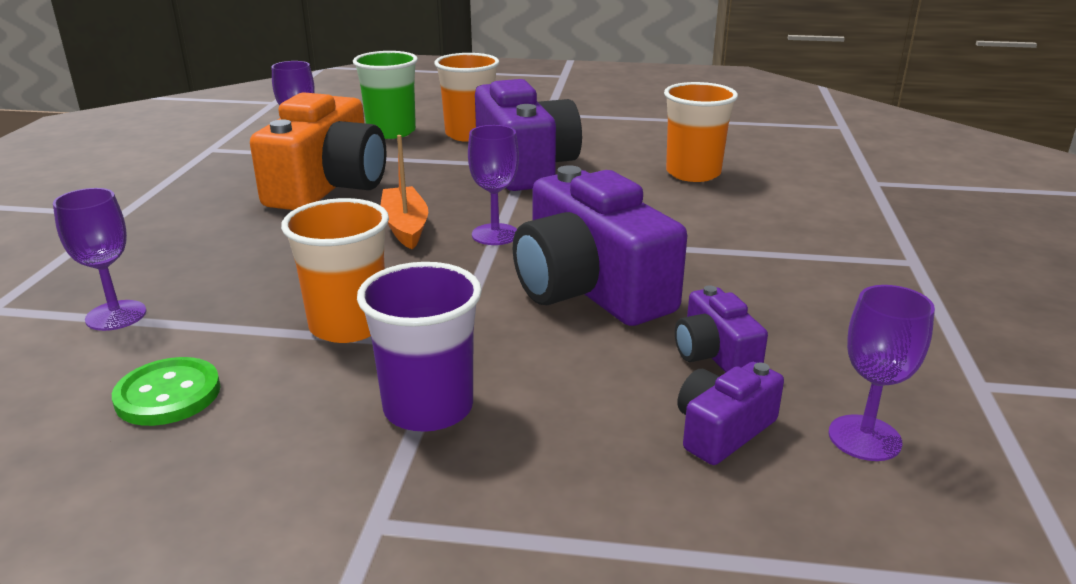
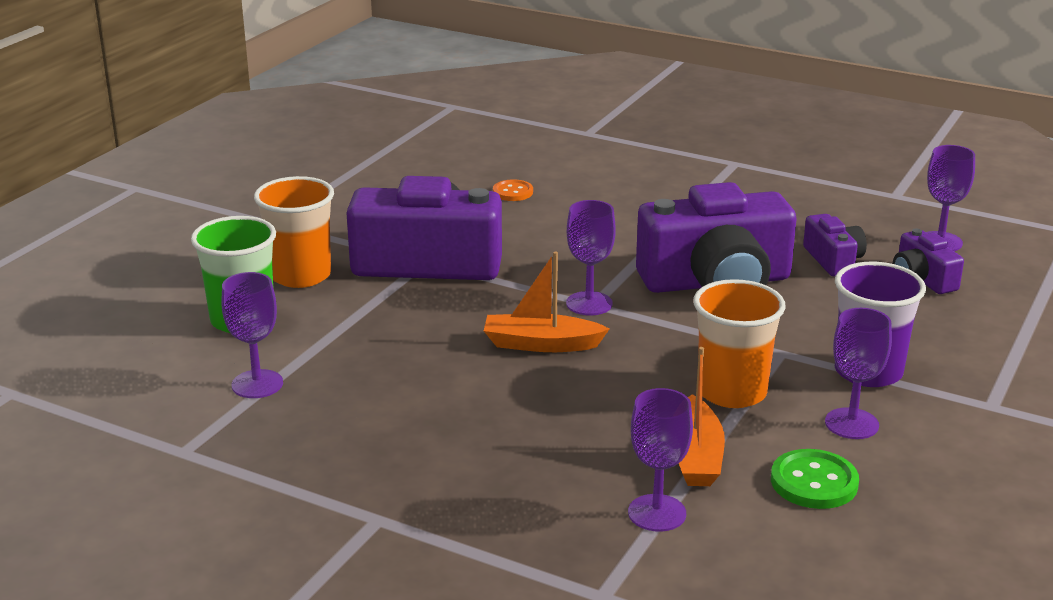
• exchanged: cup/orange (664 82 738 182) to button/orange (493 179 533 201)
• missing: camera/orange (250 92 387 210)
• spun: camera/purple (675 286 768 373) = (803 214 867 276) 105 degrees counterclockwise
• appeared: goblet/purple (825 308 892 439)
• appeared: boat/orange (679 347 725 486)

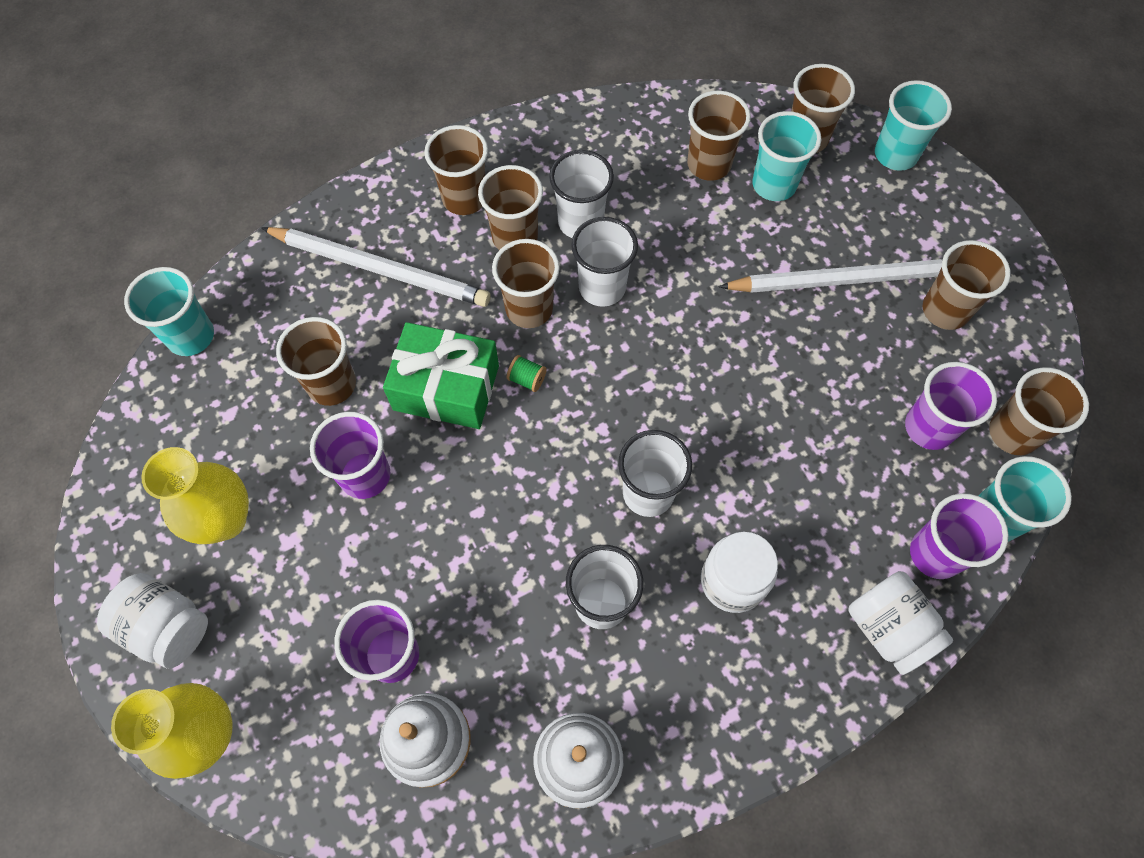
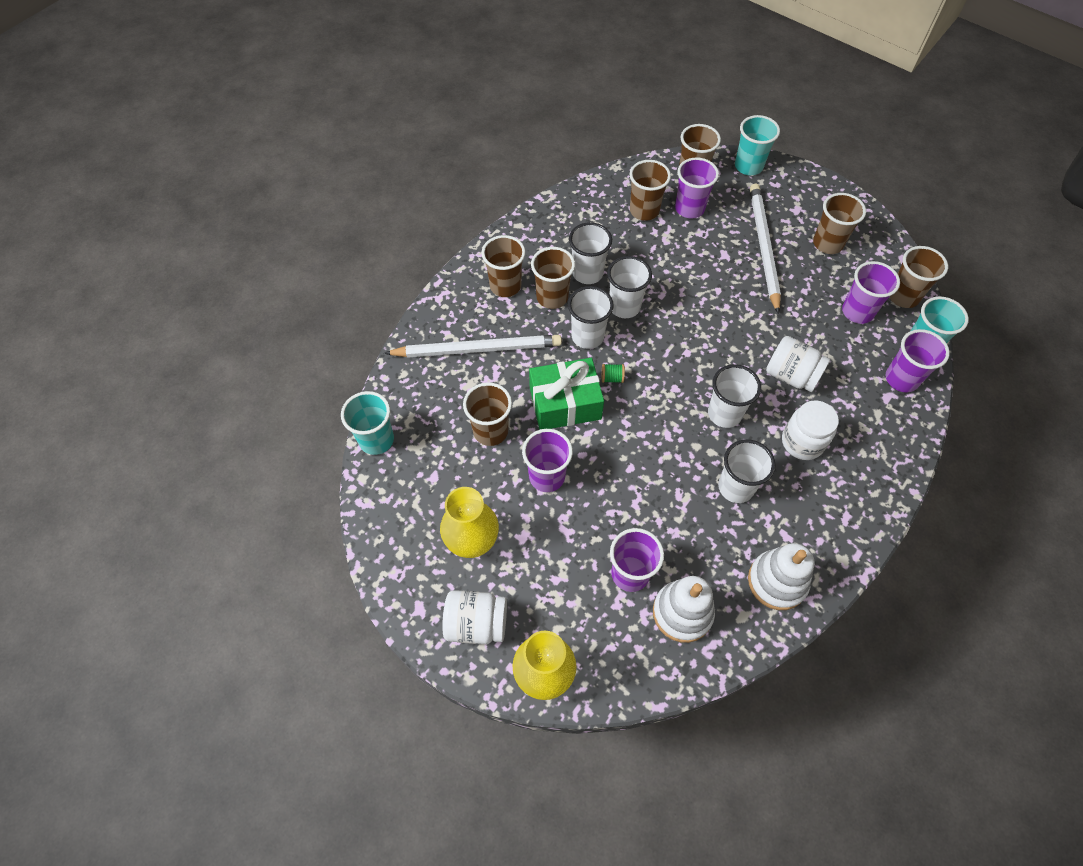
• colour: cup/turquoise (752 111 821 201) to cup/purple (675 158 719 218)
• colour: cup/brown (492 239 560 328) to cup/white (568 286 614 349)
• spun: pencil/white (718 259 943 293) = (750 184 781 314) 60 degrees counterclockwise
• relocated: jar/white (848 571 953 675) to (766 336 830 392)

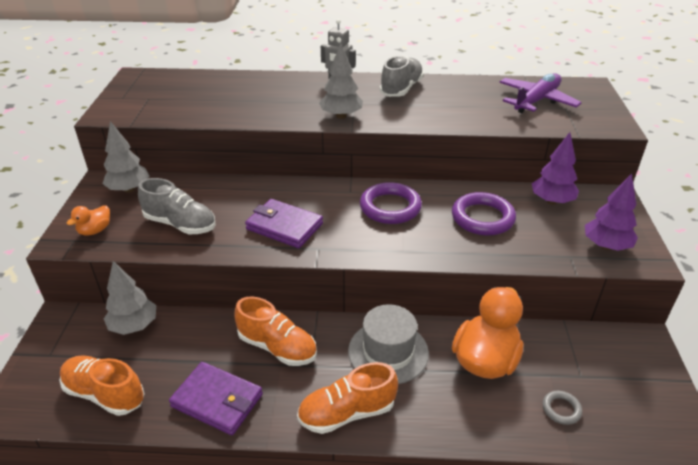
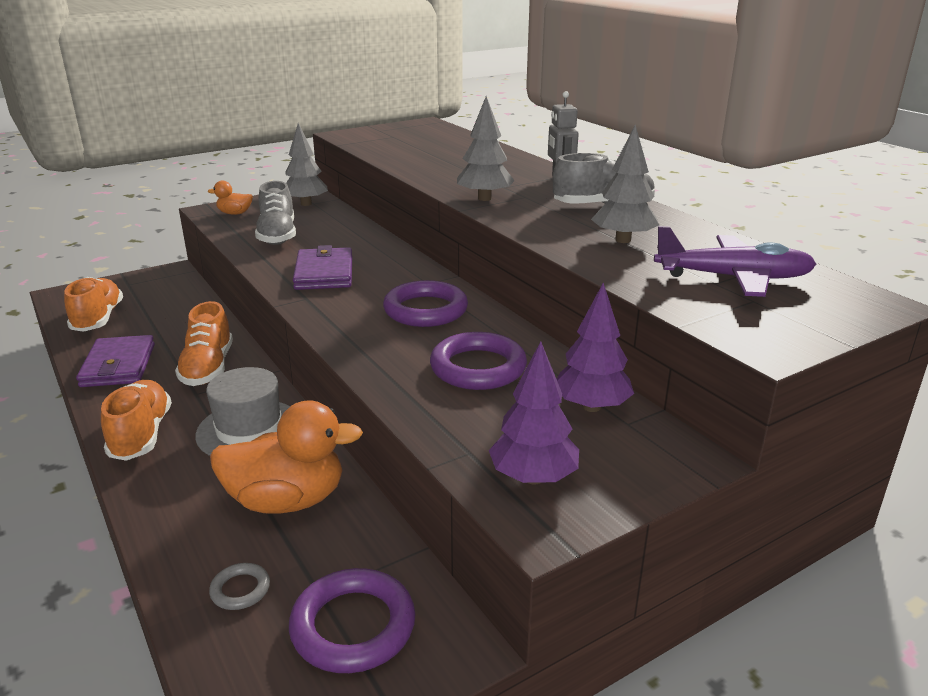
• relocated: tree/grey (104 261 156 335) to (591 125 659 243)
• spun: shoe/orange (297 362 398 434) = (101 380 172 461) 45 degrees clockwise
• appeared: ring/purple (289 568 415 673)

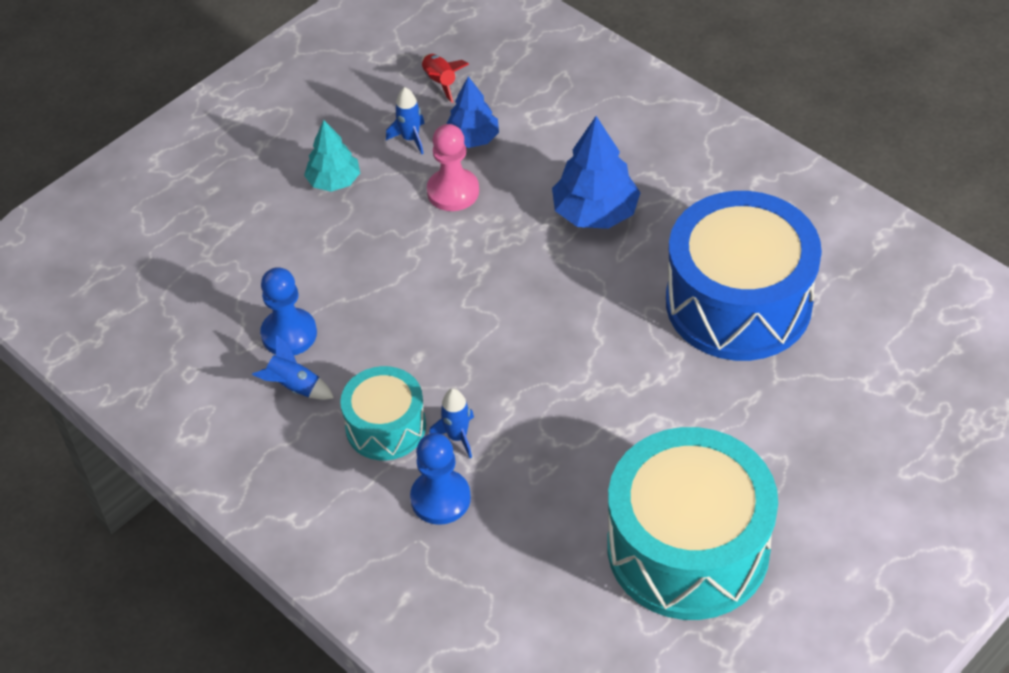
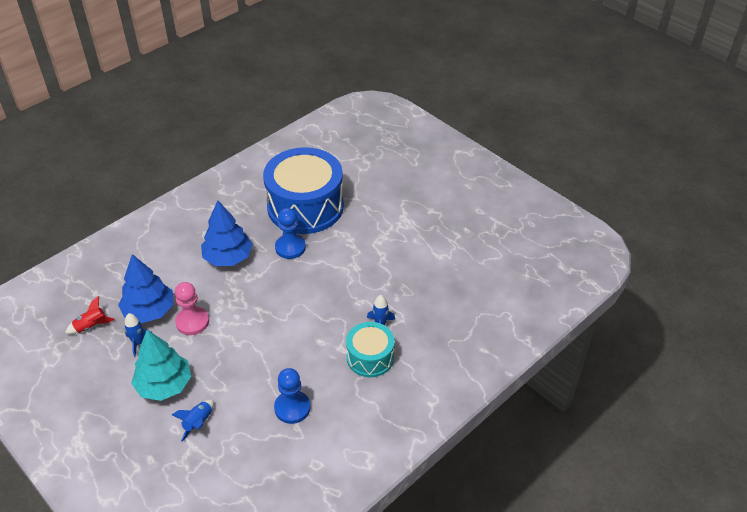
• size: tree/blue (447 76 499 148) = (118 254 173 323) x1.53
• size: tree/turquoise (304 120 360 192) = (131 330 191 401) x1.53
• relocated: rocket/blue (252 335 334 400) to (172 400 214 442)
• missing: drum/turquoise (607 427 778 620)
• relocated: pawn/blue (410 433 471 525) to (275 208 306 259)

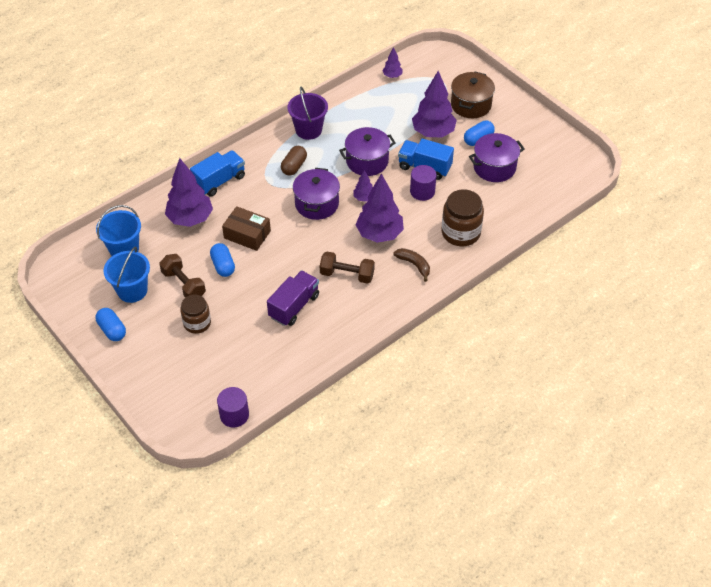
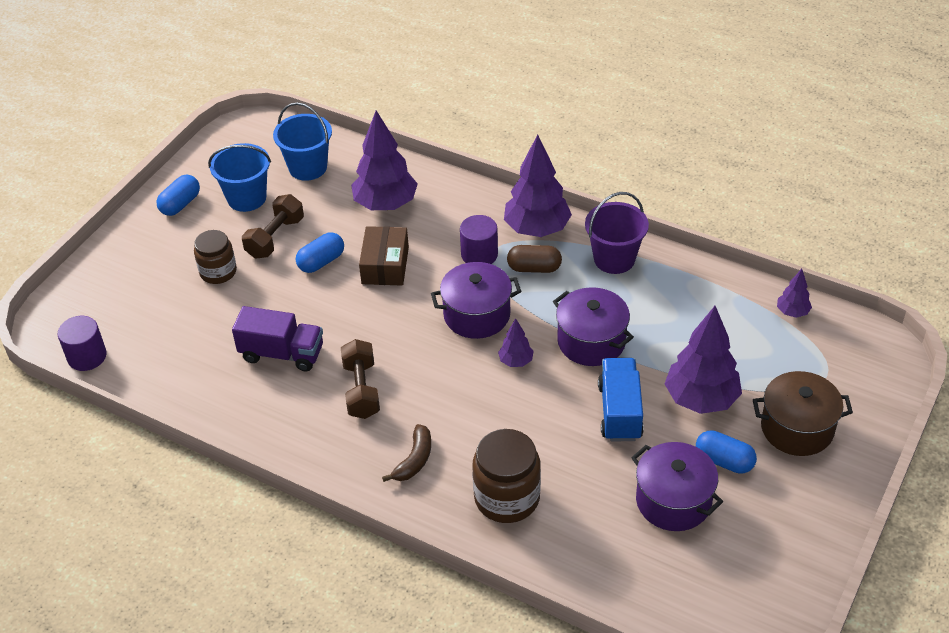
• missing: truck/blue (190 150 245 197)
• relocated: cylinder/purple (410 165 437 201) to (460 215 498 264)
• relocated: tree/purple (356 173 404 243) to (504 135 572 237)

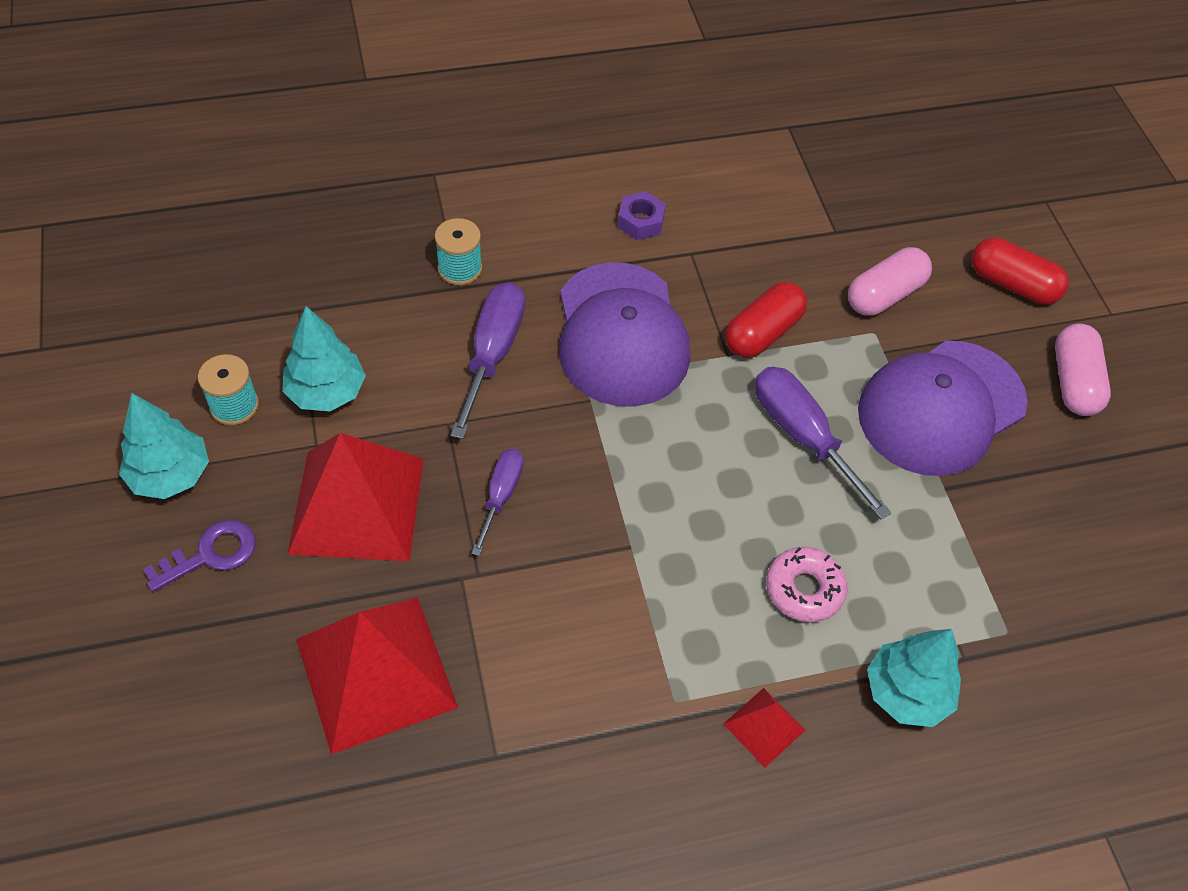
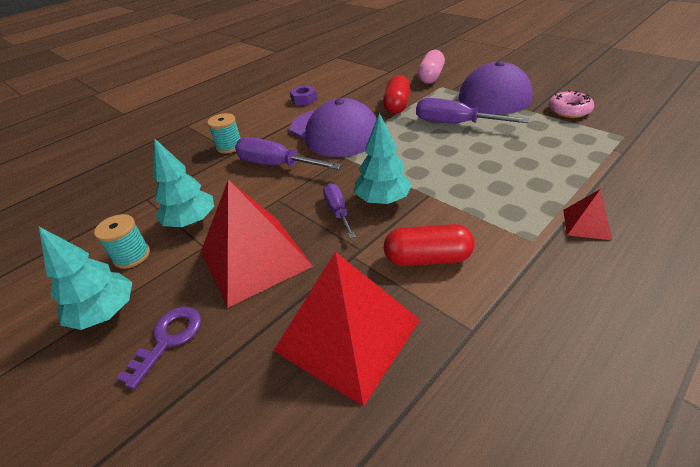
• relocated: capsule/red (972 237 1069 304) to (384 224 475 266)
• spun: screwdriver/purple (451 282 525 439) = (235 137 342 170) 45 degrees counterclockwise
• missing: capsule/pink (1055 324 1111 416)
• relocated: donut/pink (766 547 847 622) to (548 90 594 118)
• relocated: tree/turquoise (867 629 961 727) to (355 113 412 204)

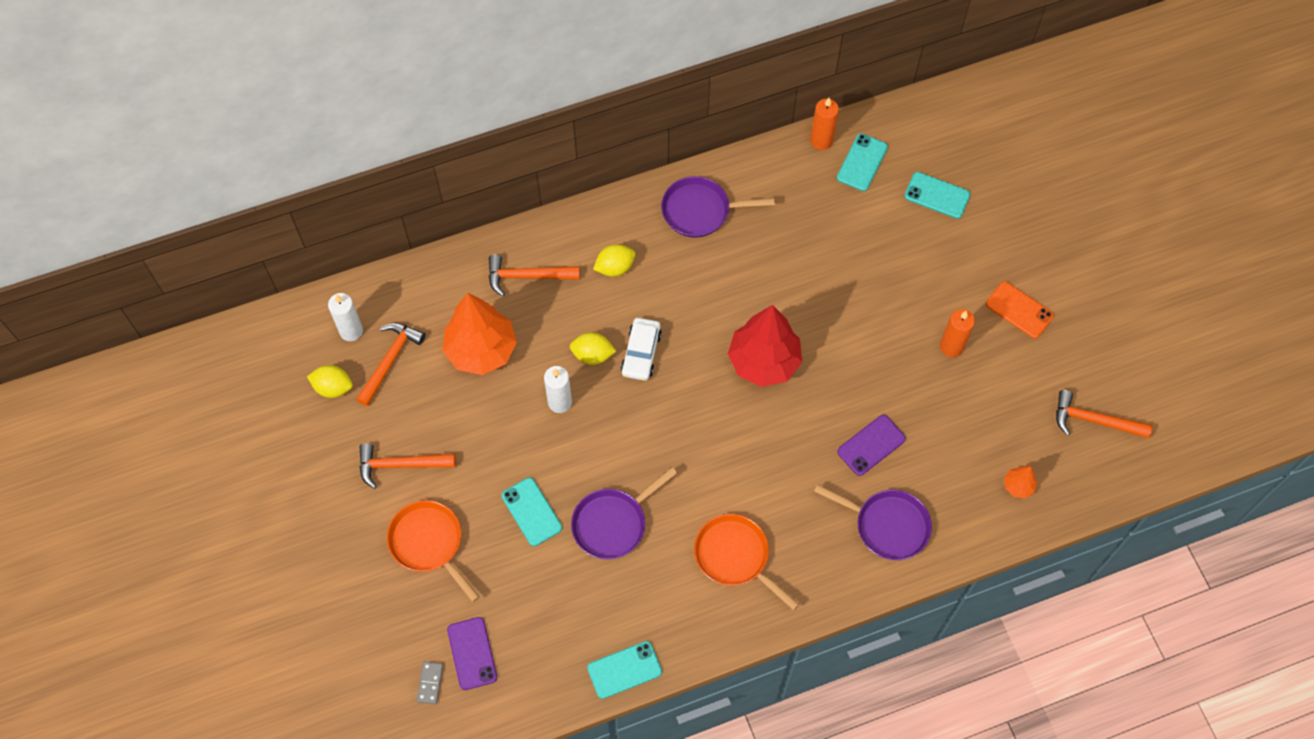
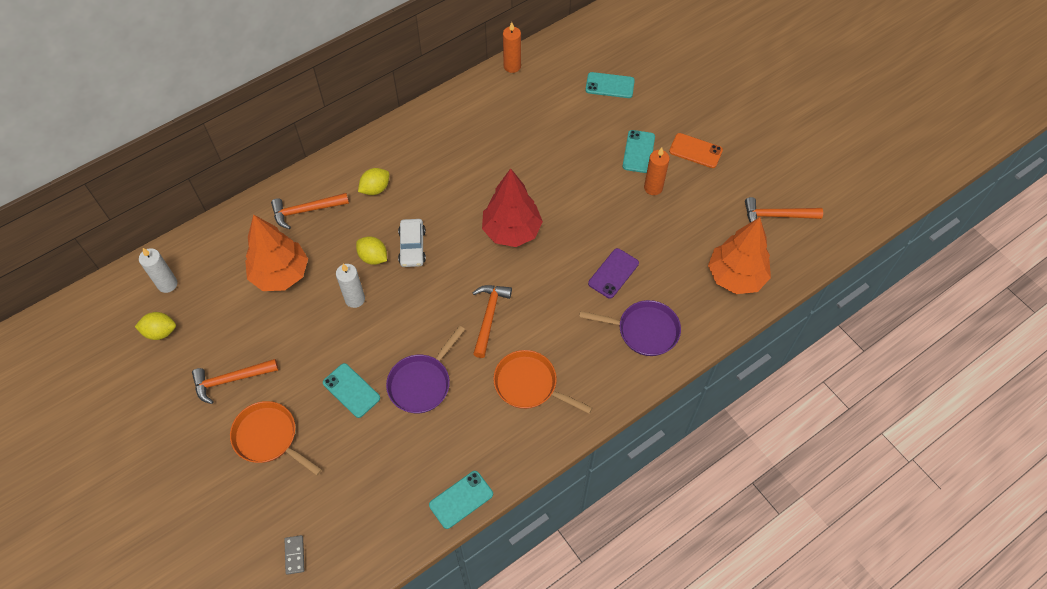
• relocated: phone/turquoise (837 133 888 191) to (623 130 655 173)
• missing: pan/purple (661 176 775 238)
• relocated: hammer/orange (356 323 425 406) to (473 285 512 358)
• spun: lemon/yellow (570 332 616 365) = (356 236 387 265) 45 degrees clockwise
• size: tree/orange (1004 466 1037 499) = (708 217 771 294) x2.32
• missing: phone/purple (447 617 497 690)

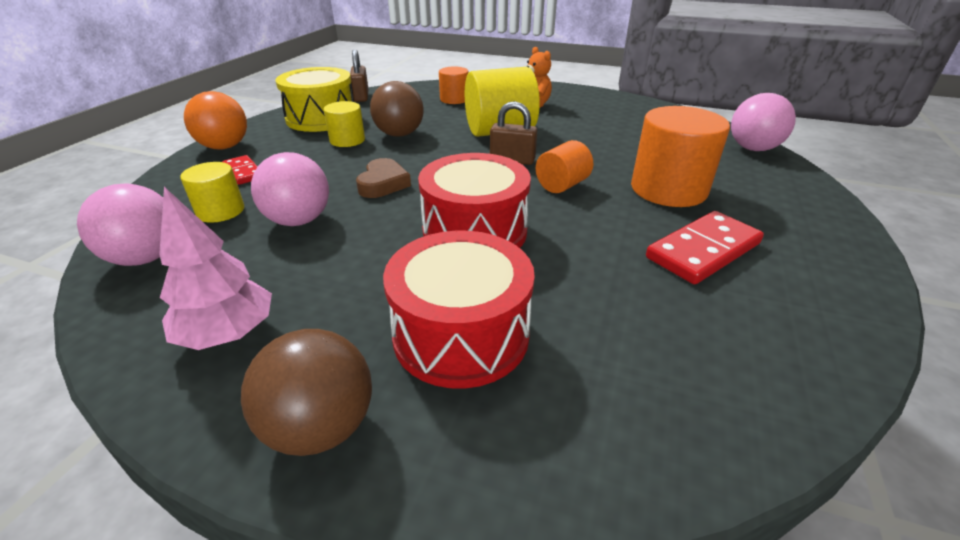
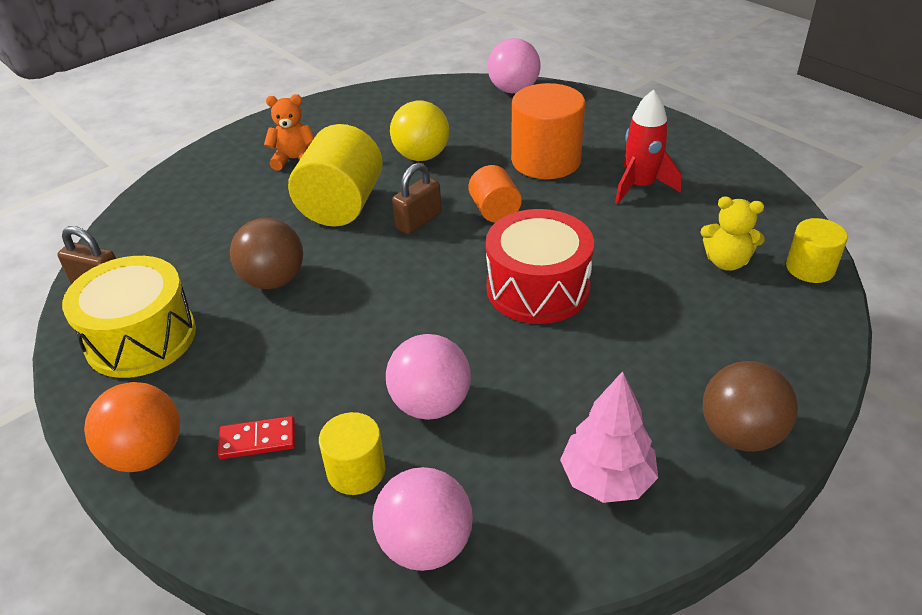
• missing: cylinder/orange (439 66 469 104)
• relocated: cylinder/yellow (323 101 365 147) to (786 218 848 283)
• missing: heart/brown (356 158 411 198)
• exchanged: domino/red (646 211 764 284) to rocket/red (615 89 681 205)
• missing: drum/red (383 231 535 389)
• appeared: ball/yellow (390 101 449 161)
• appeared: teddy bear/yellow (700 197 765 271)

